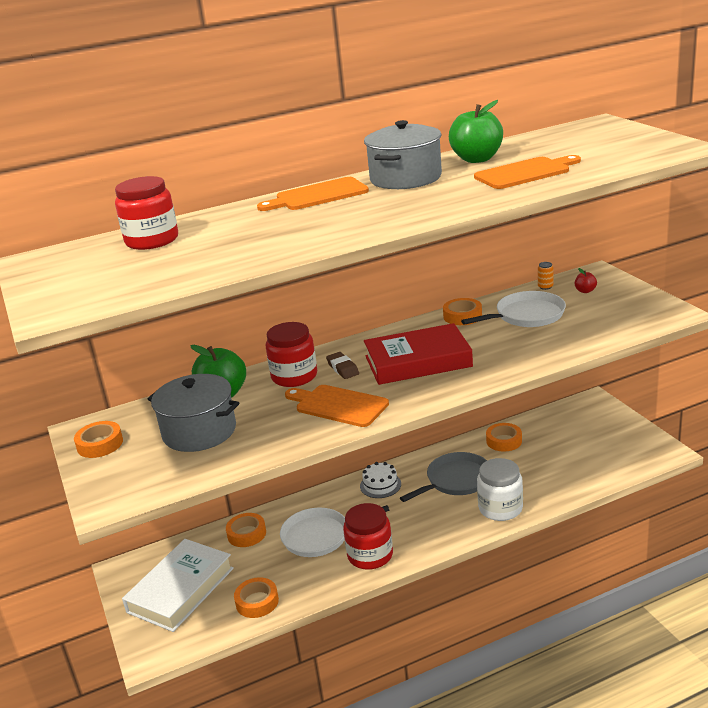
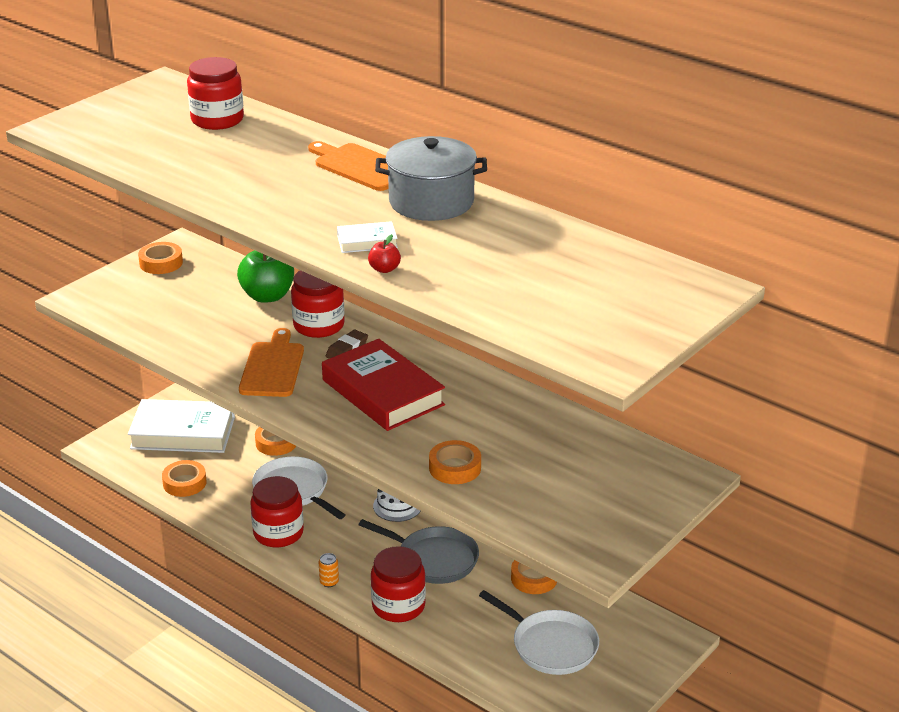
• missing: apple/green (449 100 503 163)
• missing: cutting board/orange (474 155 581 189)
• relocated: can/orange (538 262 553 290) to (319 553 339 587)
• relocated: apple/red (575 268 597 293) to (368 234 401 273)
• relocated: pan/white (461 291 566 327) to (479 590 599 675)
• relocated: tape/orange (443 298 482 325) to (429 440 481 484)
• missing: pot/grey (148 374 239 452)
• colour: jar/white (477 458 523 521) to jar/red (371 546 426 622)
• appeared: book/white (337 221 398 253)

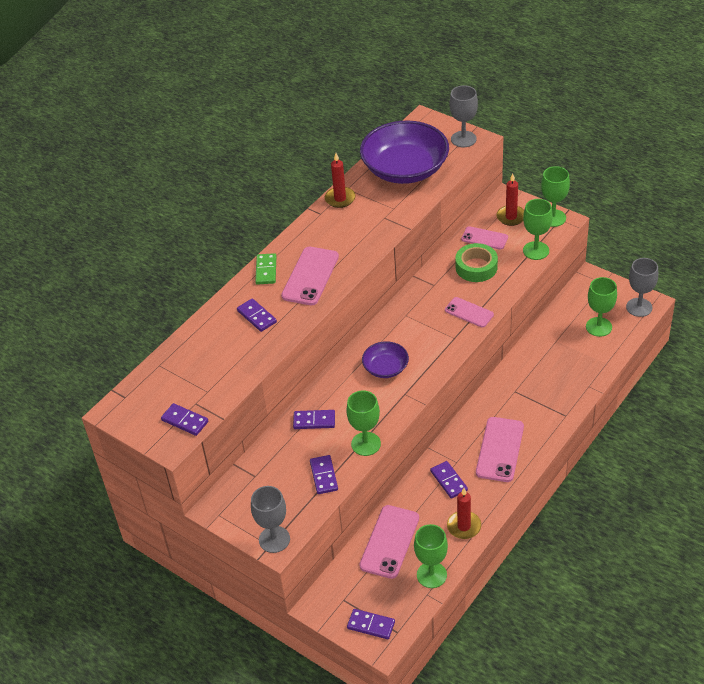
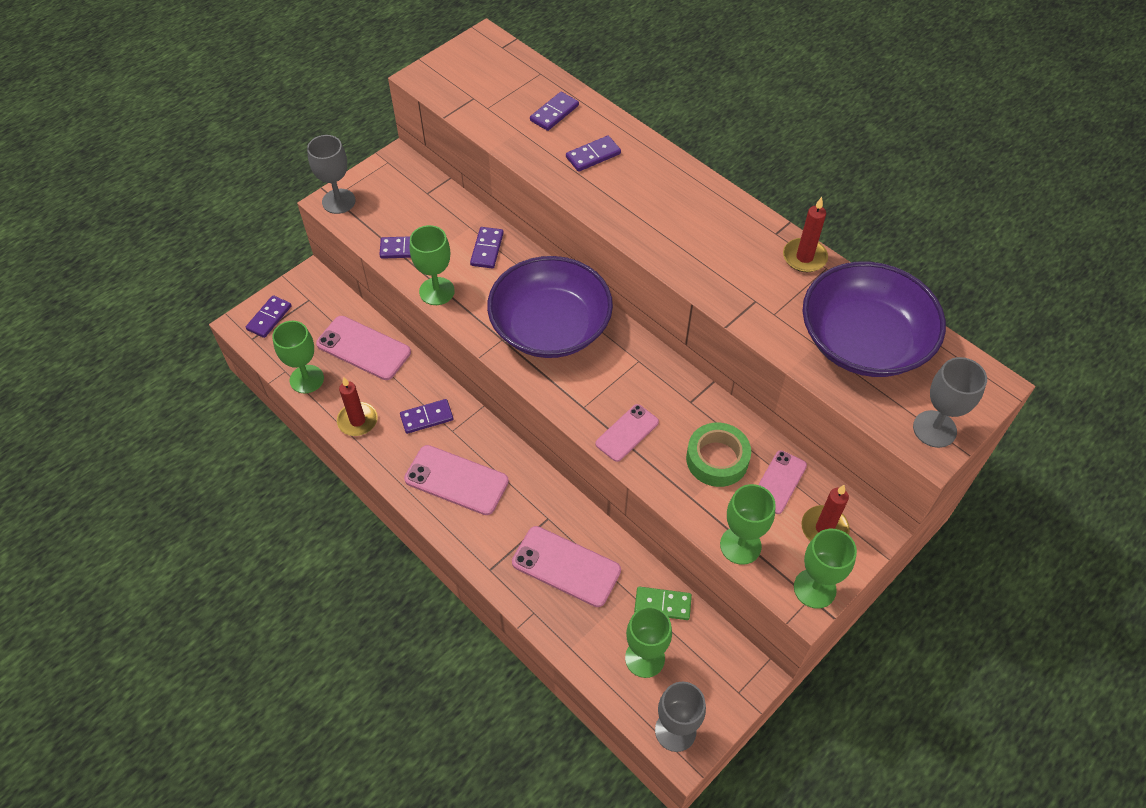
• relocated: phone/pink (281 247 339 305) to (512 526 621 607)
• relocated: domino/green (255 253 276 285) to (634 586 692 620)
• size: bowl/purple (362 341 409 378) = (487 256 613 358) x2.05
• relocated: domino/purple (161 403 208 436) to (530 92 579 131)

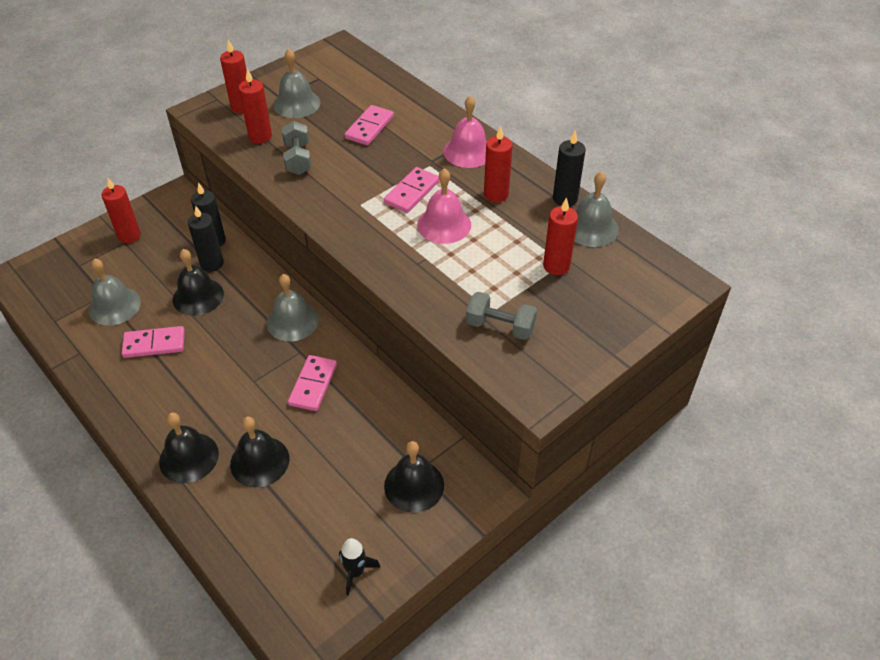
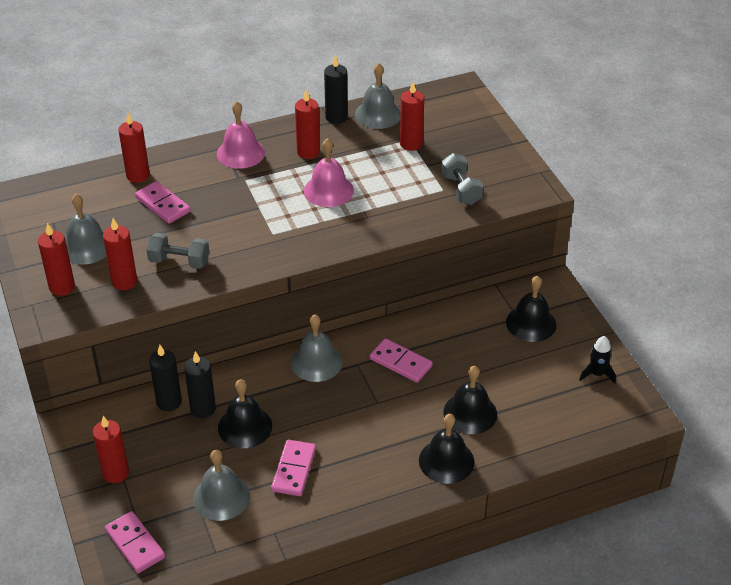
• relocated: domino/pink (384 167 439 213) to (105 511 165 573)
• spun: dumbbell/grey (466 292 537 340) = (441 153 484 205) 60 degrees counterclockwise
• appeared: candle/red (118 113 150 183)

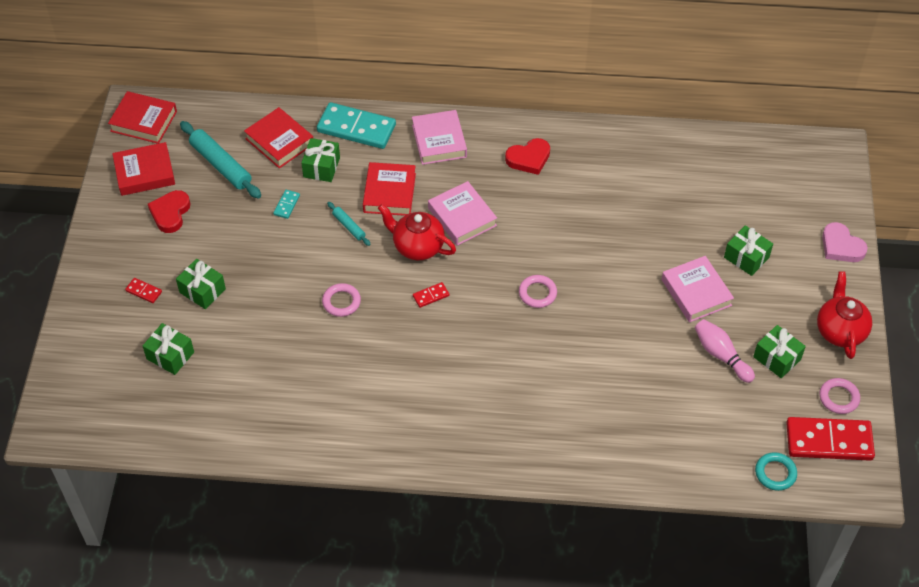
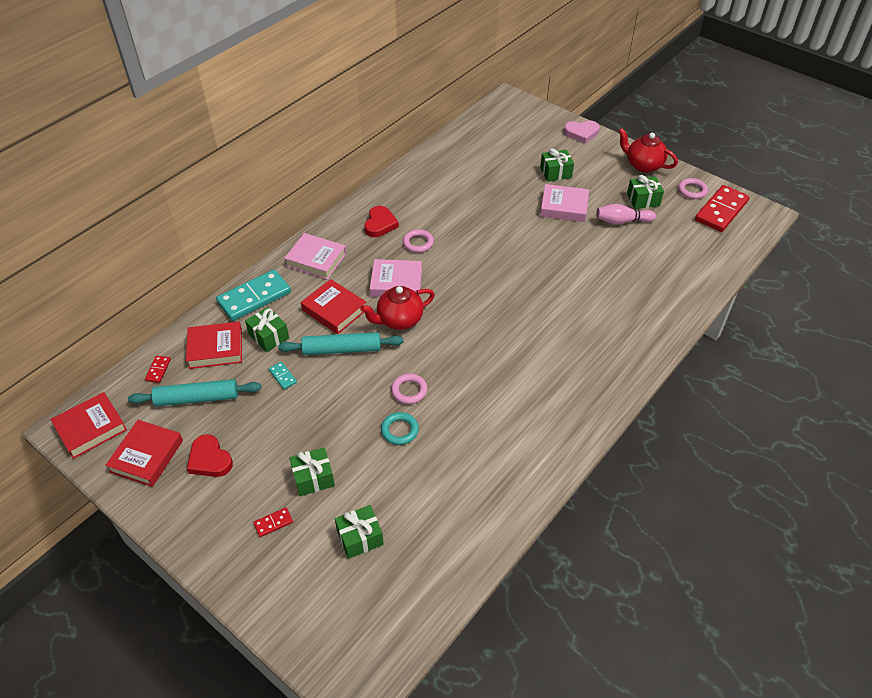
• size: rolling pin/turquoise (327 202 371 246) = (278 332 403 355) x1.92
• relocated: ring/pink (519 275 557 308) to (403 229 434 253)
• relocated: domino/red (413 282 449 308) to (145 356 171 383)
• relocated: ring/turquoise (755 452 797 491) to (381 412 419 445)

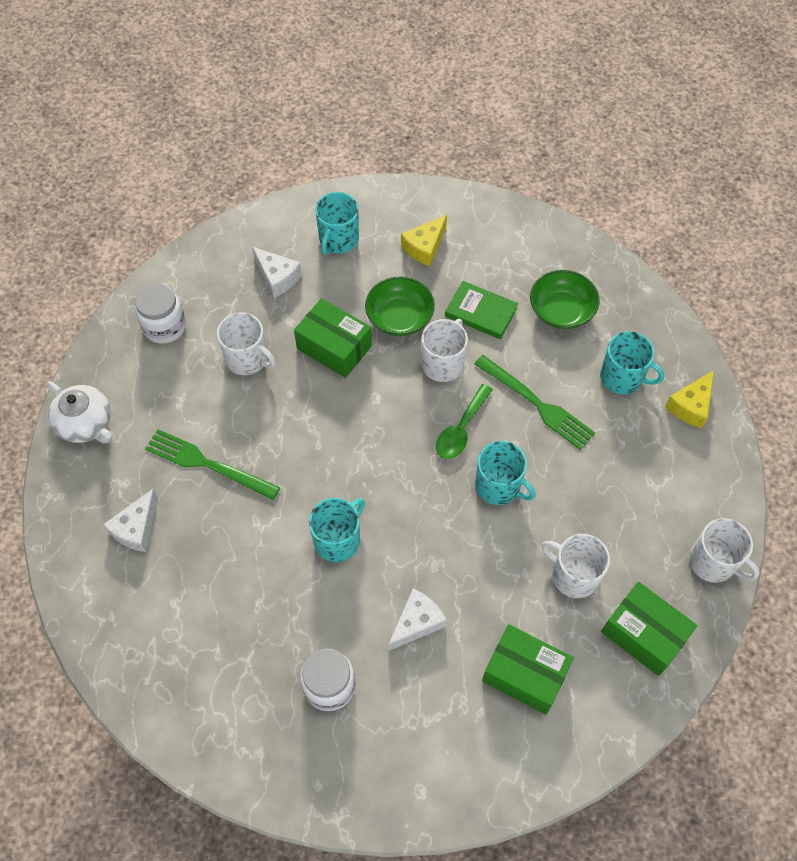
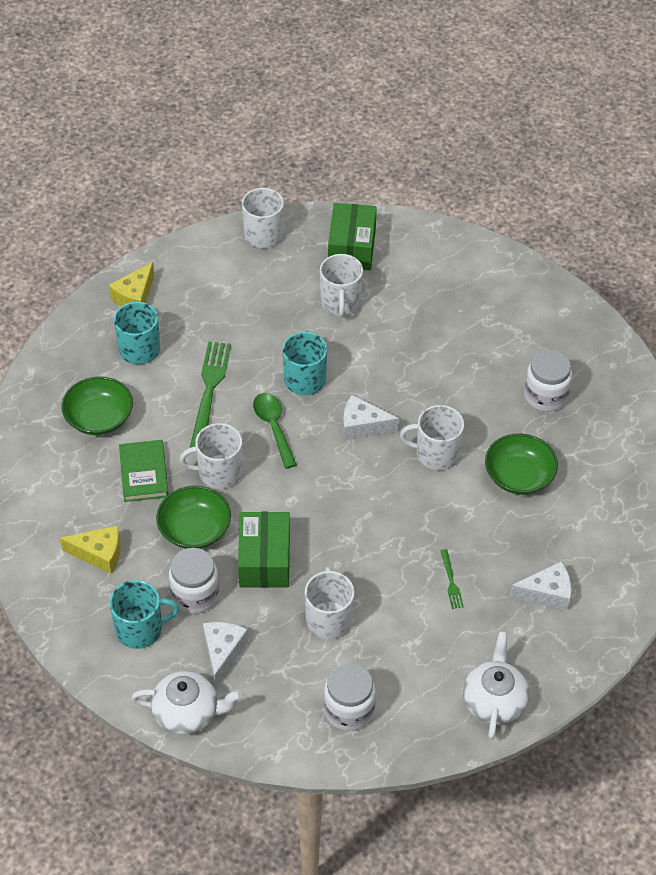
• spun: cheese/yellow (665 370 714 428) = (109 262 154 306) 120 degrees clockwise
• spun: spoon/green (436 384 493 459) = (253 393 297 469) 105 degrees counterclockwise
• size: fork/green (145 429 280 500) = (440 549 464 609) x0.47
• colour: mug/turquoise (309 498 365 562) to mug/white (400 405 464 470)
• relocated: cheese/white (388 588 447 651) to (343 395 399 440)
• missing: box/green (482 624 574 715)
• appeared: bowl/green (485 433 558 495)
• appeared: jar/white (169 548 219 614)
• appeared: teapot/white (131 671 242 735)

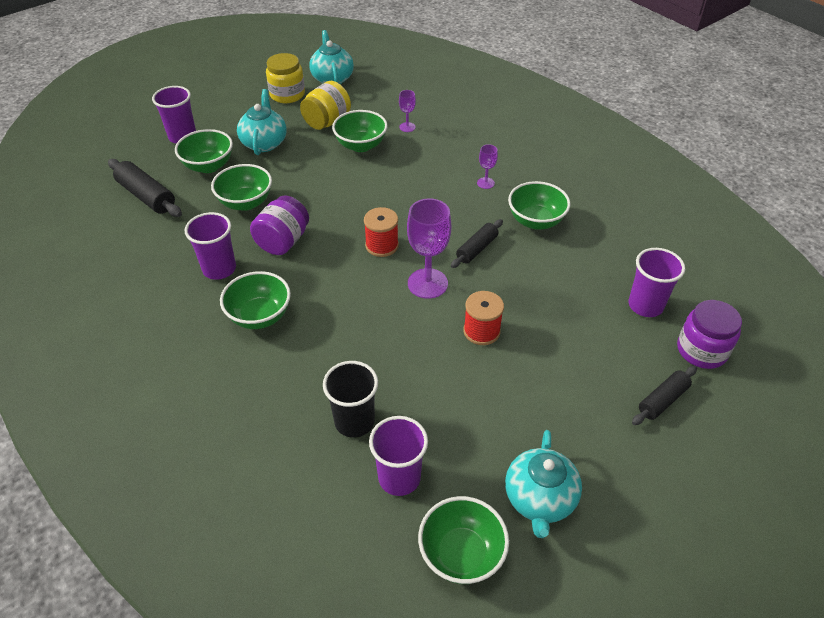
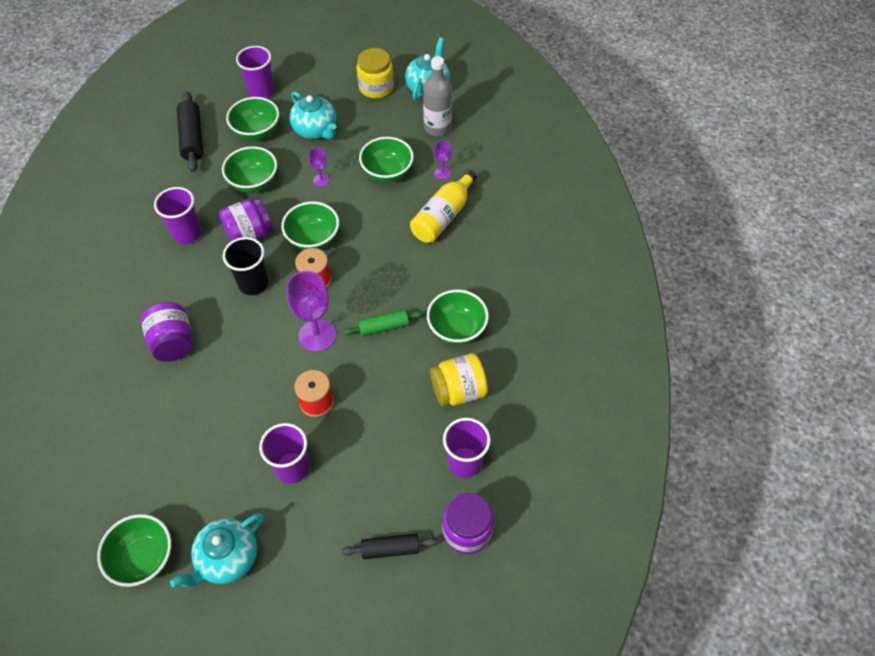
• relocated: jar/yellow (300 81 351 130) to (430 353 488 406)
• spun: teapot/turquoise (237 89 286 155) = (289 91 336 139) 105 degrees clockwise
• relocated: goblet/purple (477 144 498 189) to (309 148 330 187)
• colour: rolling pin/black (451 219 503 268) to rolling pin/green (343 309 424 336)
• relocated: bowl/green (220 271 291 329) to (281 202 339 250)
• relocated: cup/black (323 361 378 438) to (223 237 269 295)
• relocated: cup/purple (369 416 428 496) to (259 423 310 484)
• appeared: bottle/grey (423 56 452 136)
• appeared: bottle/yellow (410 170 477 243)
• appeared: jar/purple (141 302 192 362)

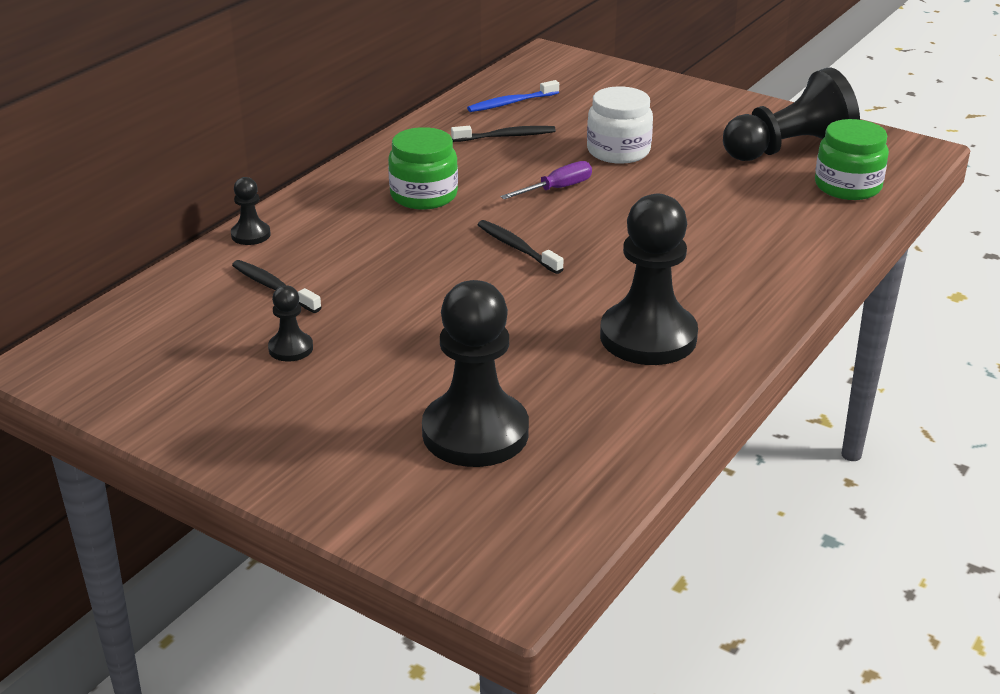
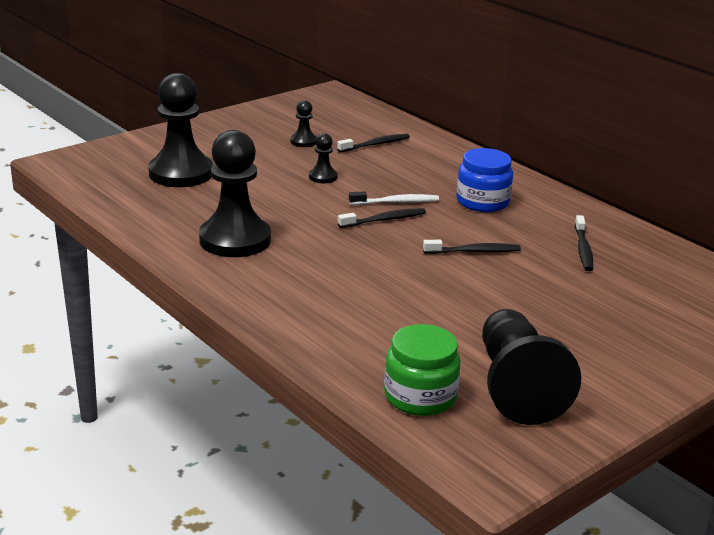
• missing: toothbrush/blue (467 80 559 112)
• missing: jar/white (587 86 653 164)
• colour: jar/green (388 127 458 210) to jar/blue (456 148 513 212)
• exchanged: screwdriver/purple (500 161 592 199) to toothbrush/black (423 240 521 254)
• relocated: pawn/black (231 177 271 245) to (309 133 338 183)
• appeared: toothbrush/white (349 191 439 205)

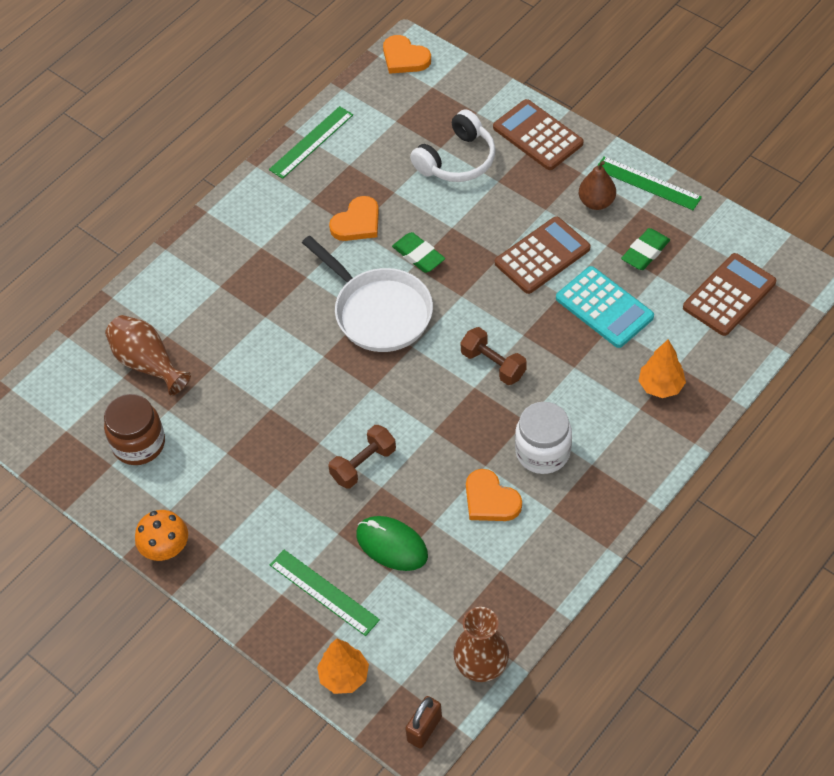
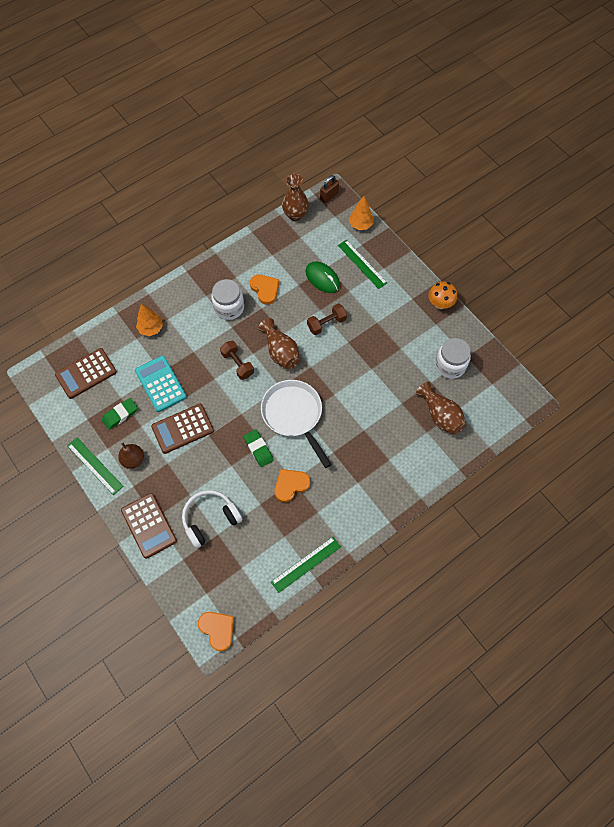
• colour: jar/brown (104 394 165 465) to jar/white (435 338 471 379)
• appeared: vase/brown (258 318 300 369)

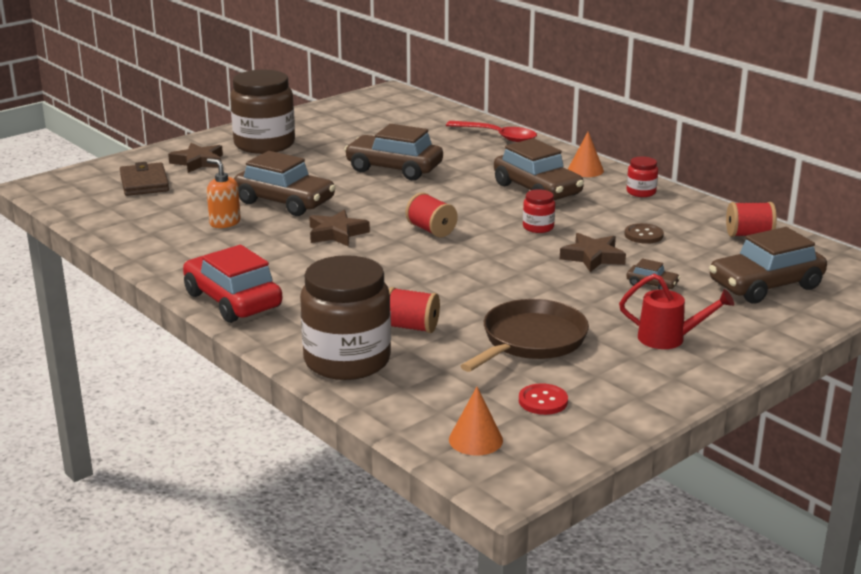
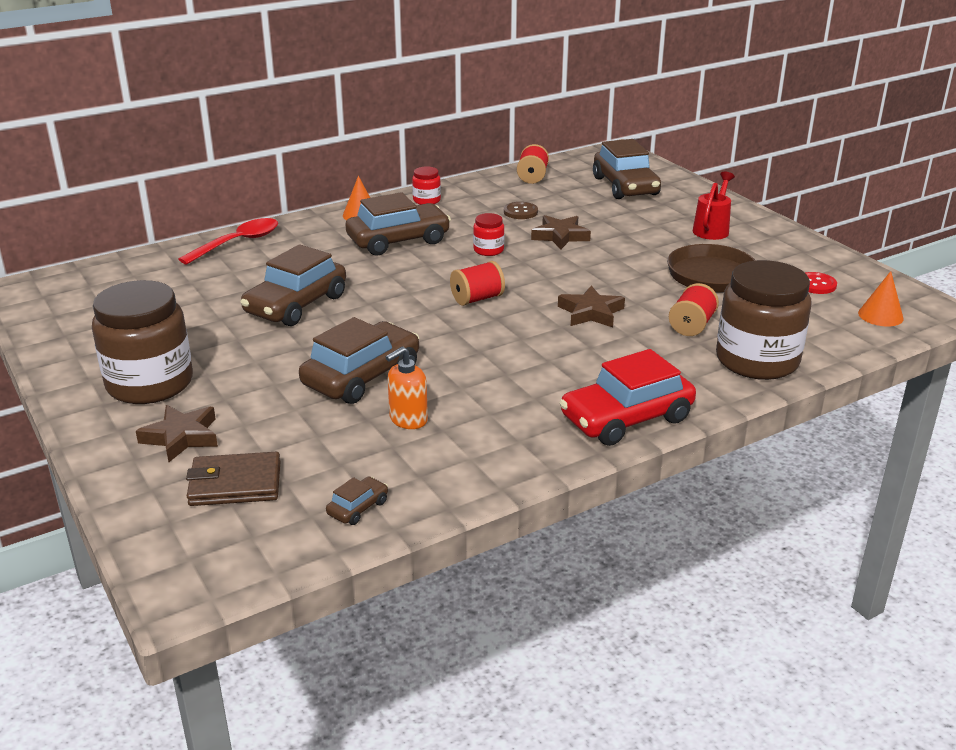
• relocated: star/brown (309 210 370 247) to (558 285 625 327)
• relocated: car/brown (626 258 680 290) to (326 476 388 525)

